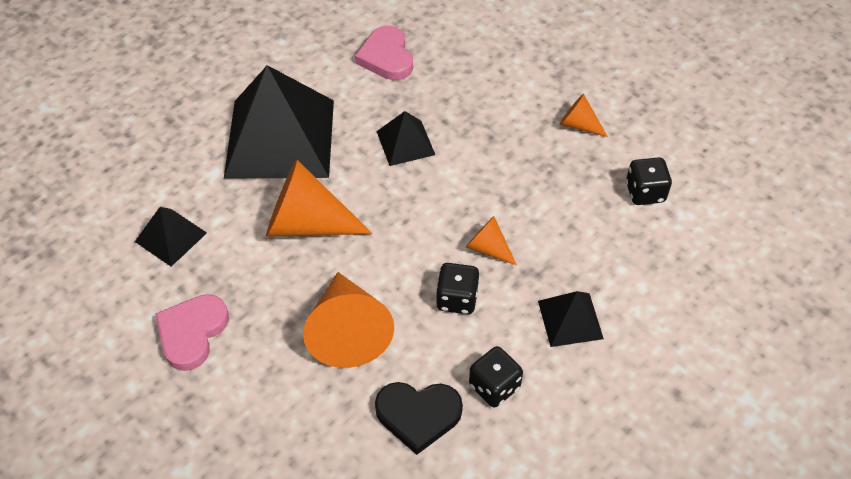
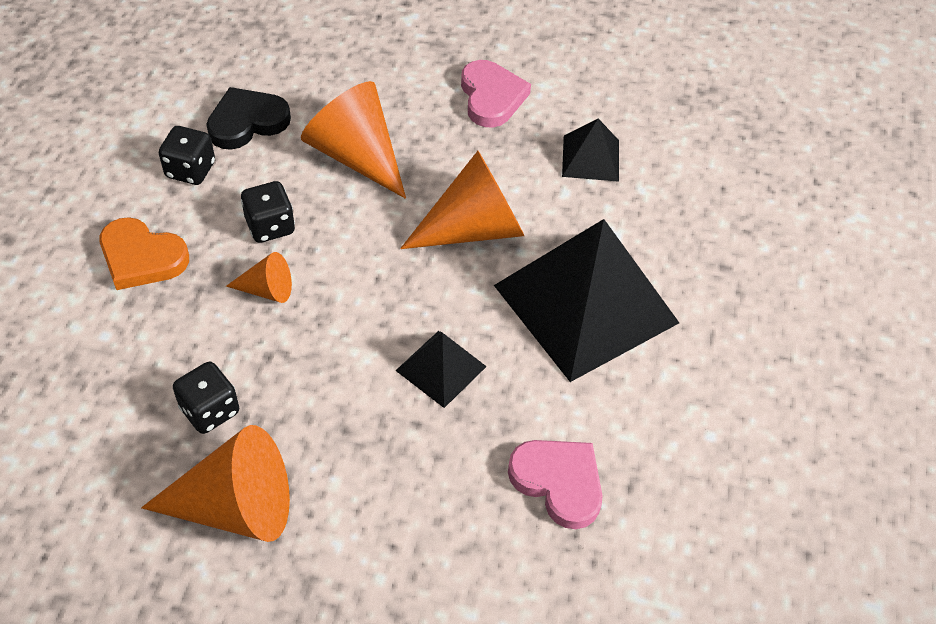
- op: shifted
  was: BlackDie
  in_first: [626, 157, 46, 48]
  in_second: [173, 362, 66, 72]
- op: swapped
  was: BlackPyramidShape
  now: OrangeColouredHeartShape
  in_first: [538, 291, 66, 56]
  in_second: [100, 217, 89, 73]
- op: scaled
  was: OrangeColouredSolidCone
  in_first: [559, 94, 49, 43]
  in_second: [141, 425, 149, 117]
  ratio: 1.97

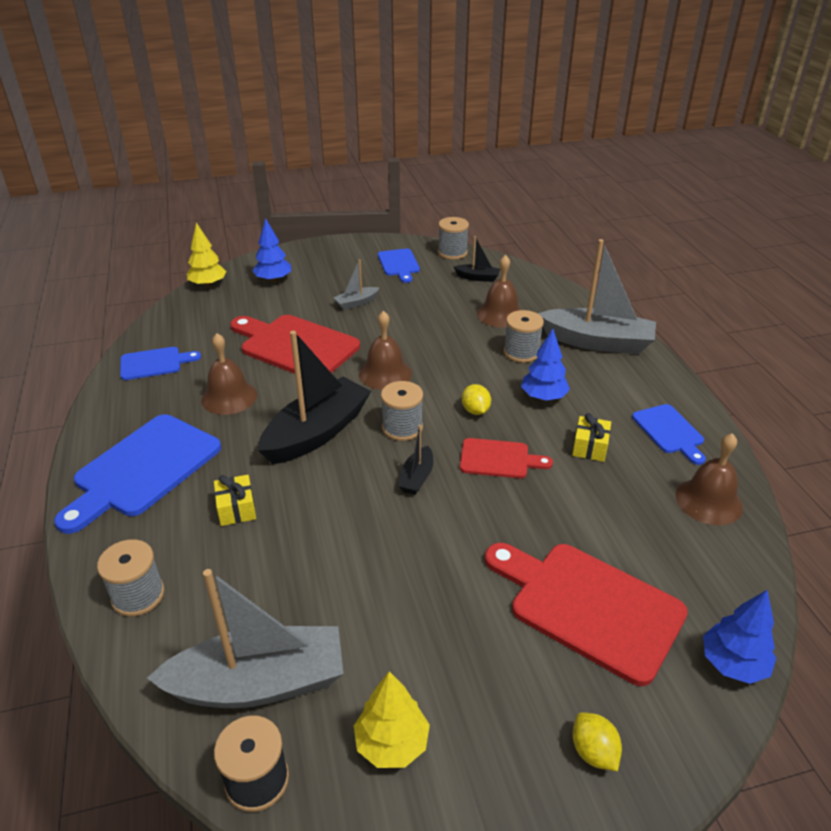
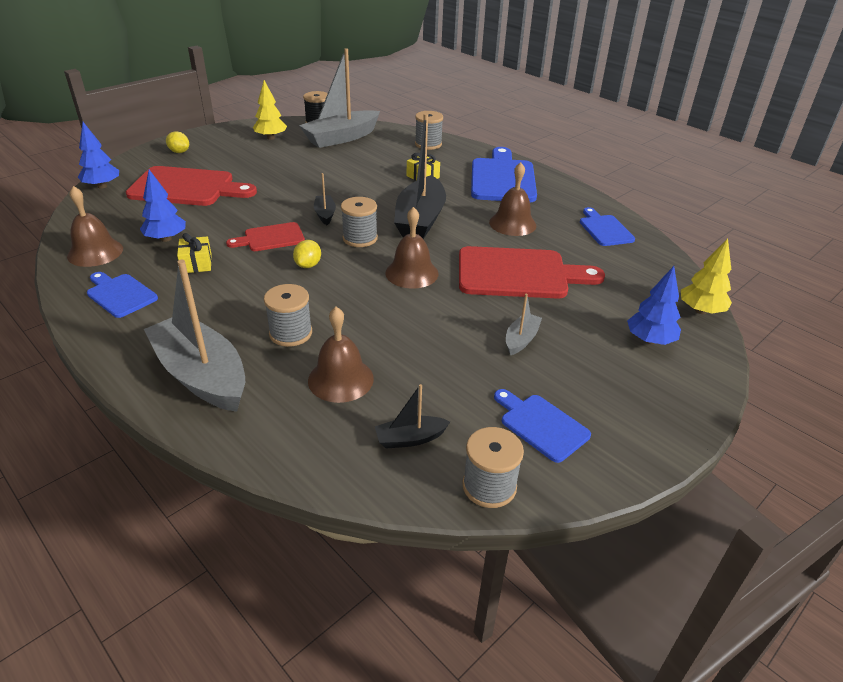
- op: shifted
  was: BlueTree
  in_first: [521, 329, 49, 72]
  in_second: [140, 170, 46, 72]
- op: rotated
  was: BlueBreadBoard
  in_first: [120, 347, 81, 33]
  in_second: [580, 207, 55, 39]
  clockwise: 120
- op: rotated
  was: GoldenToyLemon
  in_first: [462, 384, 29, 31]
  in_second: [293, 240, 28, 28]
  clockwise: 60
- op: rotated
  was: GrayToyBoat
  in_first: [538, 239, 118, 115]
  in_second: [144, 260, 101, 152]
  clockwise: 60

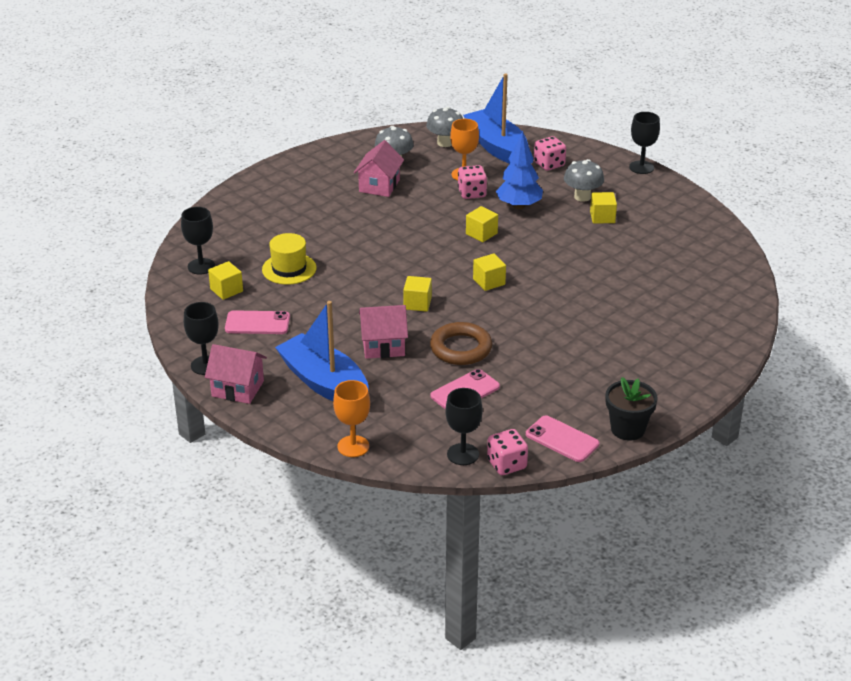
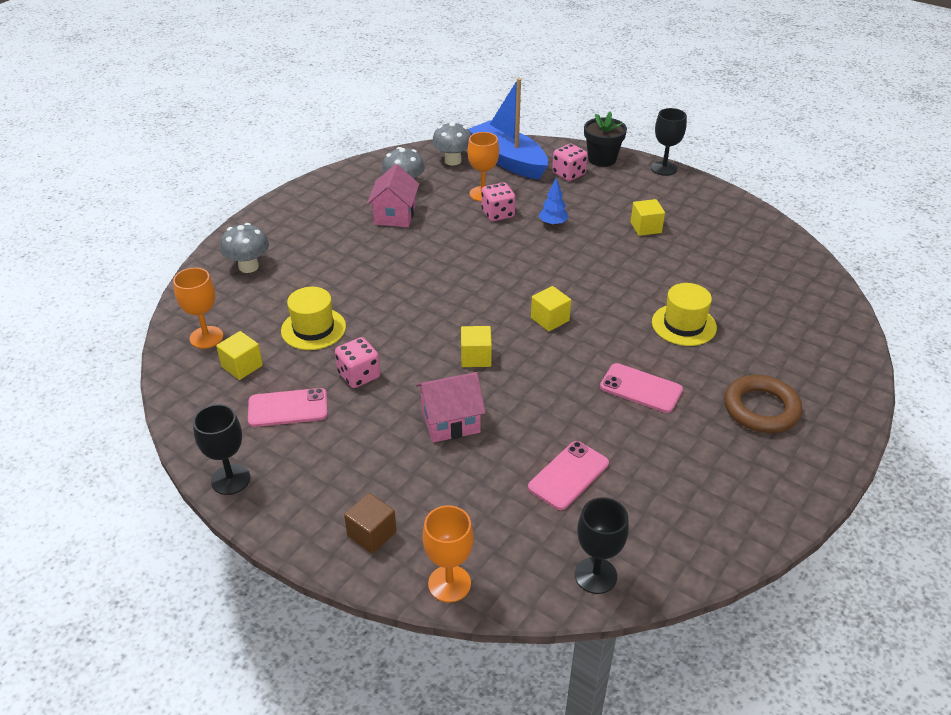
- op: gone
  was: PinkHouse
  in_first: [205, 344, 62, 60]
- op: gone
  was: BlueToyBoat
  in_first: [275, 301, 94, 100]
- op: gone
  was: GoldenCube
  in_first: [466, 206, 32, 36]
- op: new
  now: RussetCube
  in_second: [344, 493, 53, 61]
- op: new
  now: GoldenTallHat
  in_second: [652, 283, 65, 63]
- op: shifted
  was: RussetTorus
  in_first: [430, 322, 62, 43]
  in_second: [724, 375, 78, 58]
- op: shifted
  was: PinkDie
  in_first: [487, 429, 41, 46]
  in_second: [335, 337, 45, 51]
- op: shifted
  was: PinkPhone
  in_first: [526, 415, 73, 47]
  in_second: [600, 363, 83, 50]
- op: shifted
  was: GrayMushroom
  in_first: [564, 159, 40, 43]
  in_second: [220, 223, 49, 50]
- op: shifted
  was: BlackFlowerPot
  in_first: [605, 377, 53, 64]
  in_second: [584, 111, 43, 56]
- op: repainted
  was: BlackWineGlass
  now: OrangeColouredWineGlass
  in_first: [181, 207, 34, 68]
  in_second: [173, 268, 50, 81]
- op: scaled
  was: BlueTree
  in_first: [496, 130, 47, 80]
  in_second: [539, 178, 29, 48]
  ratio: 0.57

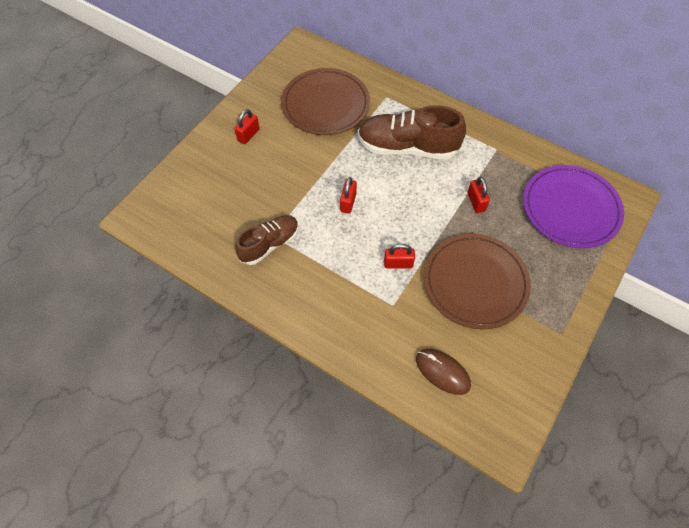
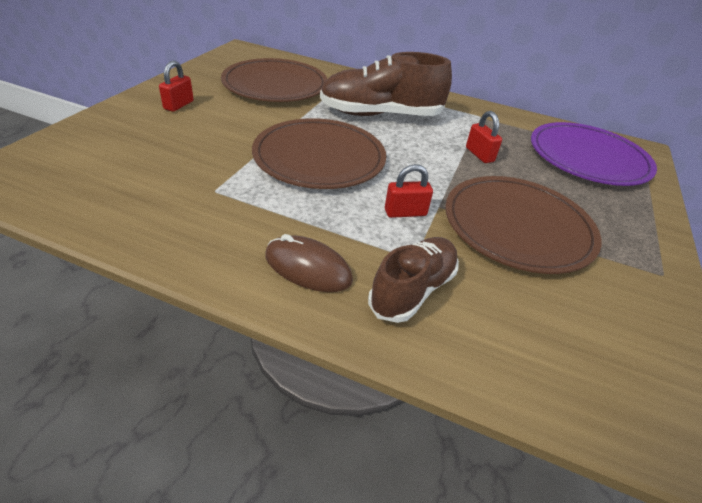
- op: shifted
  was: RussetShoe
  in_first: [235, 215, 64, 50]
  in_second: [368, 237, 91, 86]
- op: shifted
  was: RussetMouse
  in_first: [416, 349, 55, 46]
  in_second: [265, 234, 88, 58]
- op: swapped
  was: ScarletSmallLock
  now: RussetPlate
  in_first: [340, 177, 17, 37]
  in_second: [252, 118, 134, 71]

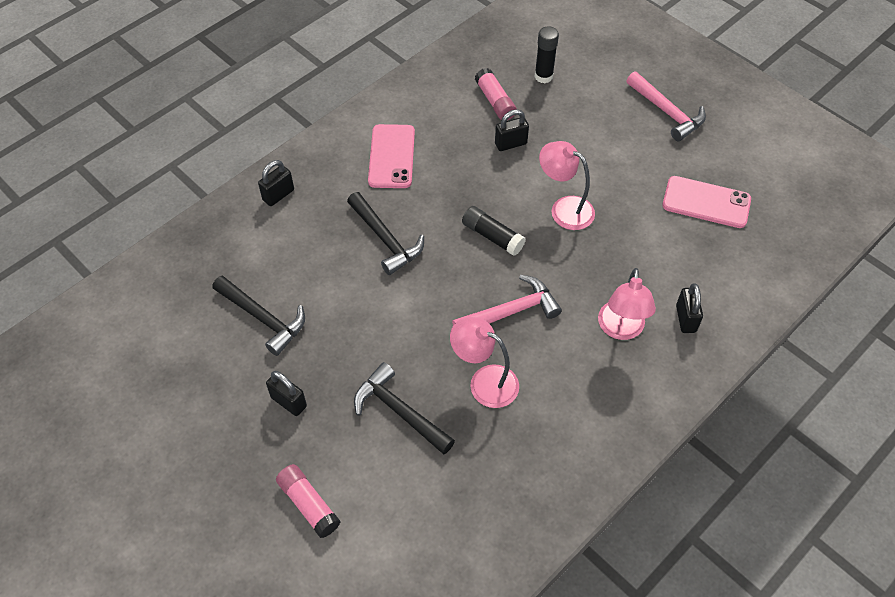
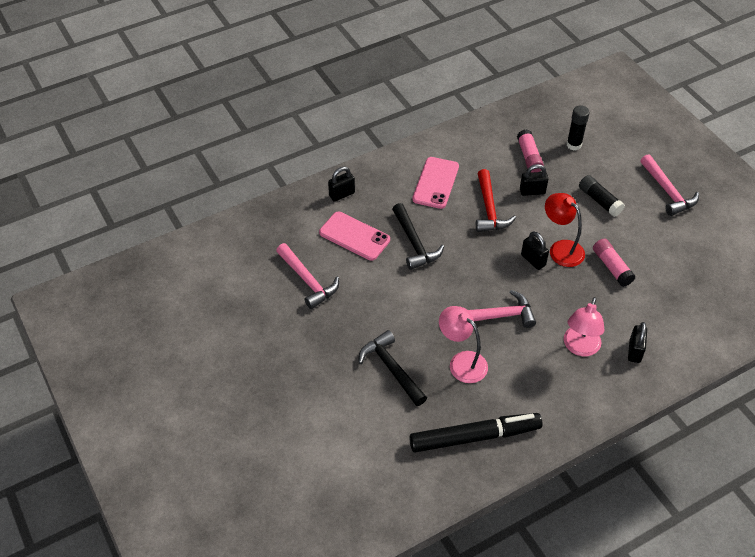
- op: new
  now: BlackFeltPen
  in_second: [409, 413, 134, 40]
- op: new
  now: ScarletHammer
  in_second: [476, 169, 40, 63]
- op: shifted
  was: BlackSmallLock
  in_first: [266, 371, 41, 45]
  in_second: [521, 231, 28, 39]
- op: shifted
  was: PinkStickOfGlue
  in_first: [276, 464, 64, 74]
  in_second: [593, 239, 43, 48]
- op: shifted
  was: BlackStickOfGlue
  in_first: [462, 206, 64, 50]
  in_second: [579, 175, 46, 42]
- op: shifted
  was: PinkPhone
  in_first: [662, 176, 89, 52]
  in_second: [319, 212, 71, 49]
- op: repainted
  was: BlackHammer
  now: PinkHammer
  in_first: [212, 276, 93, 80]
  in_second: [276, 243, 63, 66]
- op: repainted
  was: PinkReadingLamp
  now: ScarletReadingLamp
  in_first: [539, 141, 56, 89]
  in_second: [545, 193, 40, 74]

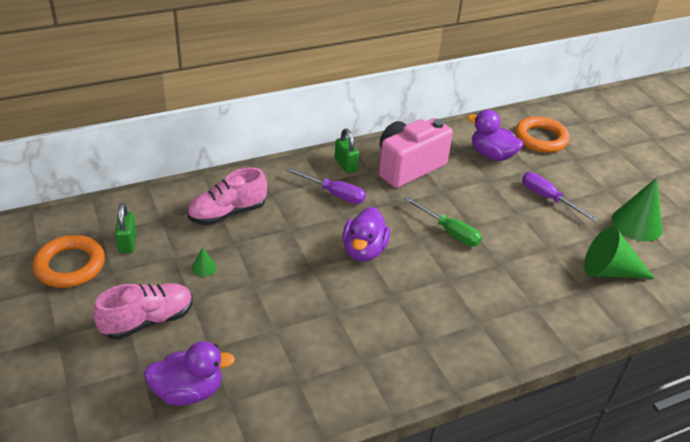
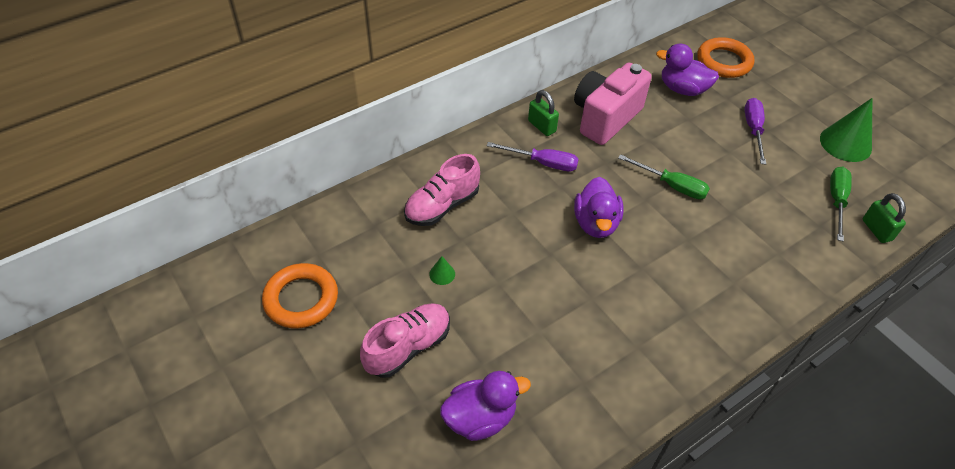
- op: shifted
  was: GreenSmallLock
  in_first: [115, 203, 22, 50]
  in_second: [863, 193, 43, 50]
- op: swapped
  was: GreenSolidCone
  now: GreenFlatScrewdriver
  in_first: [584, 227, 71, 52]
  in_second: [830, 167, 22, 74]
- op: rotated
  was: RoyalPurpleFlatScrewdriver
  in_first: [522, 172, 76, 50]
  in_second: [745, 98, 21, 66]
  clockwise: 60

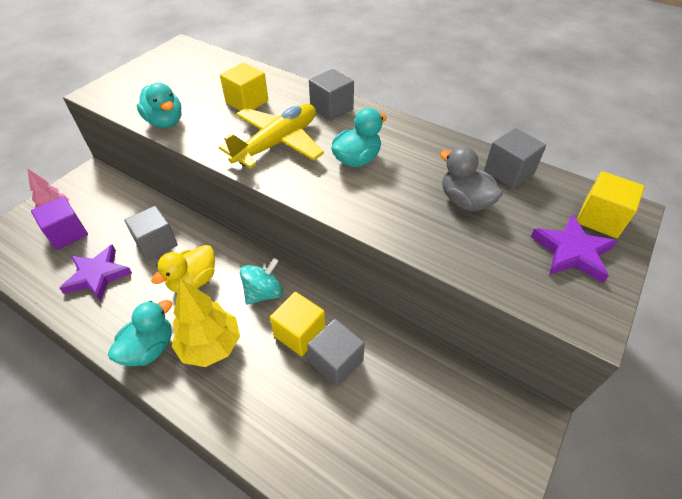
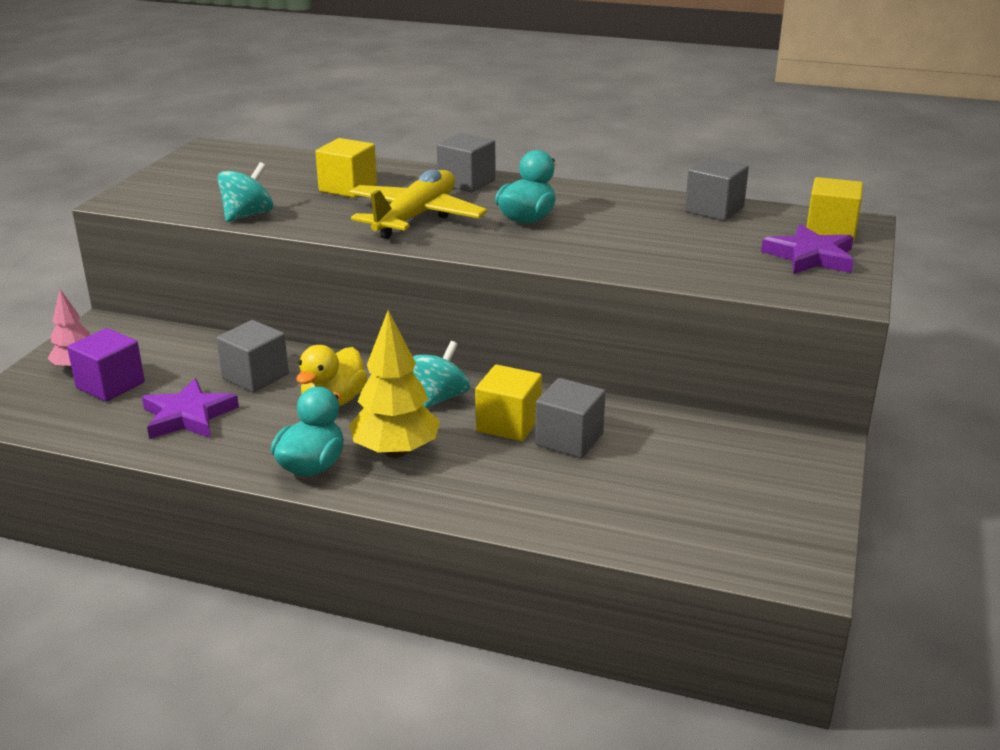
- op: gone
  was: GrayRubberDuck
  in_first: [440, 146, 63, 65]
- op: swapped
  was: TurquoiseRubberDuck
  now: TurquoiseToyTop
  in_first: [137, 83, 44, 45]
  in_second: [217, 162, 56, 60]

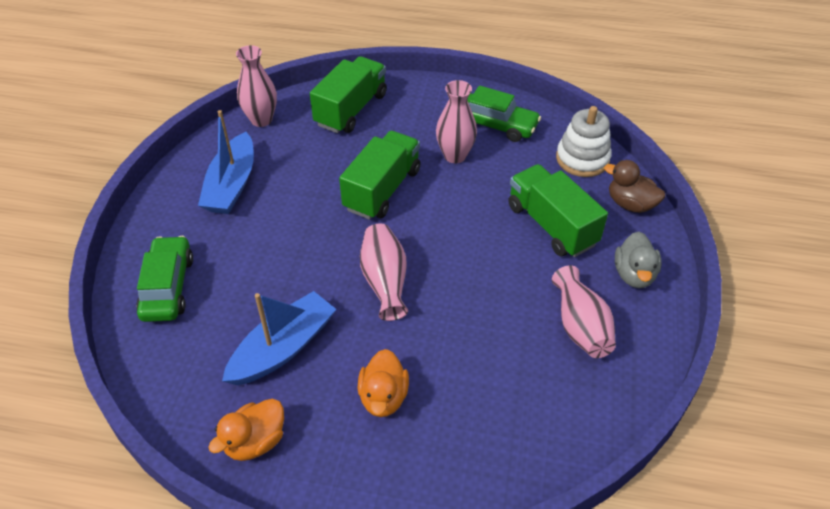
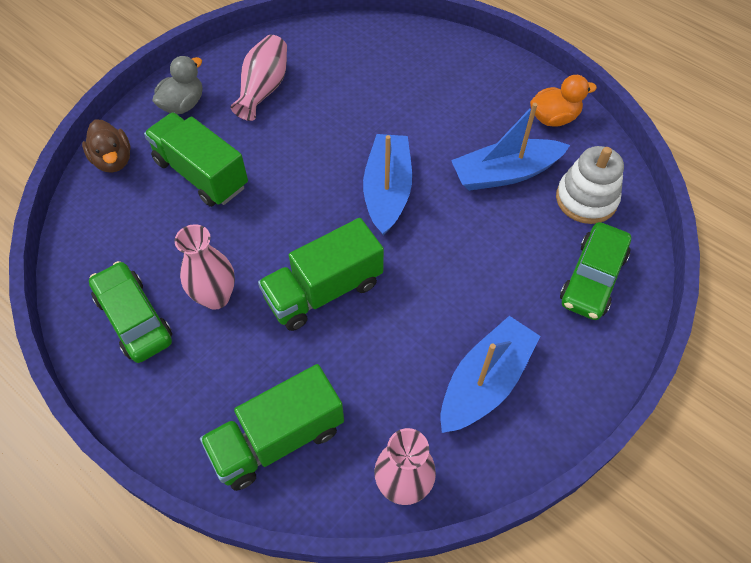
- op: gone
  was: OrangeColouredRubberDuck
  in_first: [358, 349, 51, 68]
- op: shifted
  was: SnowWhiteRingStacker
  in_first: [556, 106, 56, 71]
  in_second: [556, 146, 68, 78]
- op: swapped
  was: PinkVase
  now: BlueToyBoat
  in_first: [360, 224, 48, 97]
  in_second: [363, 134, 49, 102]
- op: rotated
  was: GreenTruck
  in_first: [508, 164, 100, 93]
  in_second: [144, 112, 104, 95]
  clockwise: 135

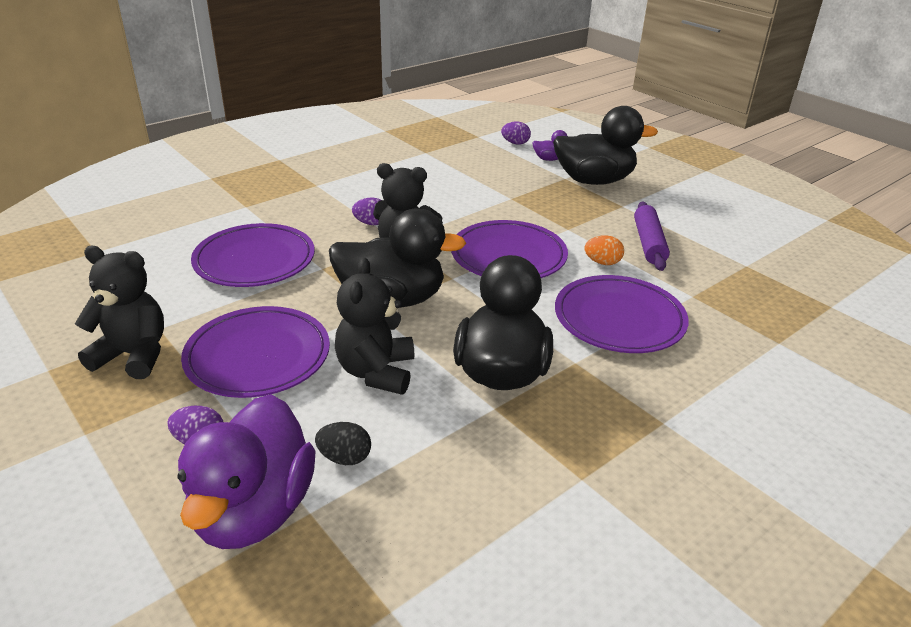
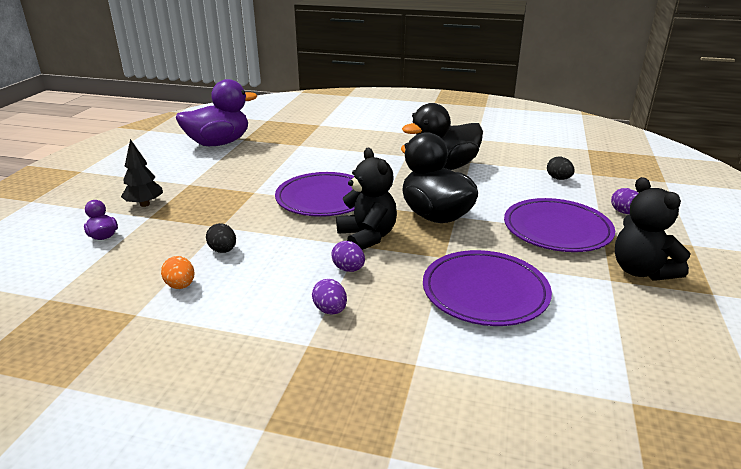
- op: gone
  was: BlackStuffedBear
  in_first: [335, 258, 79, 137]
- op: gone
  was: RoyalPurplePlate
  in_first: [555, 275, 134, 78]
- op: gone
  was: RoyalPurplePastryRoller
  in_first: [634, 201, 36, 70]
- op: new
  now: BlackEggShape
  in_second: [206, 223, 30, 30]
- op: shifted
  was: RoyalPurpleRubberDuck
  in_first: [177, 394, 138, 155]
  in_second: [176, 79, 81, 67]
- op: shifted
  was: RoyalPurpleEggShape
  in_first: [501, 122, 30, 23]
  in_second: [312, 279, 35, 35]
- op: shifted
  was: OrangeColouredEggShape
  in_first: [584, 235, 40, 30]
  in_second: [161, 256, 33, 33]
- op: swapped
  was: BlackRubberDuck
  now: BlackTree
  in_first: [553, 106, 105, 79]
  in_second: [121, 139, 42, 68]

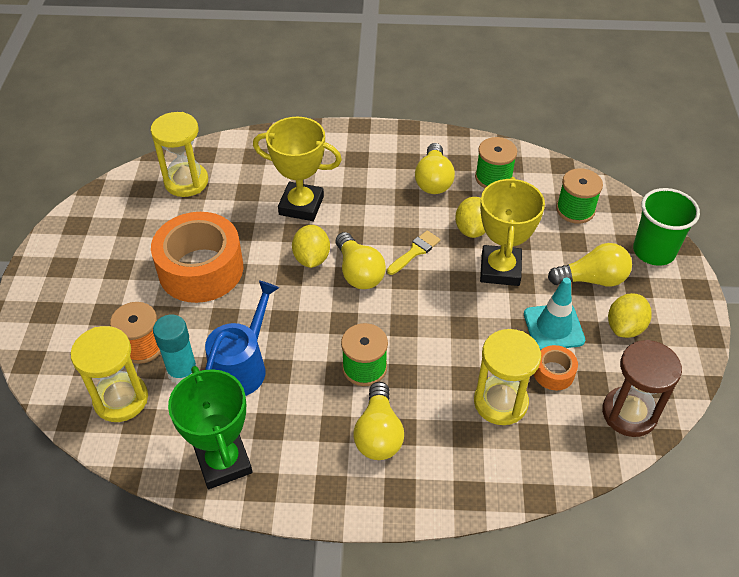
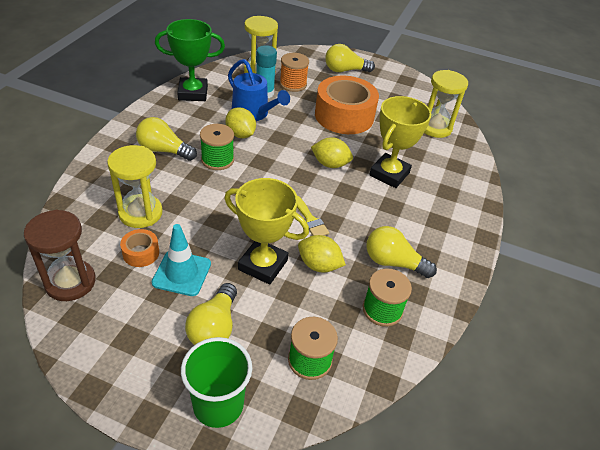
- op: shifted
  was: GoldenLightBulb
  in_first: [336, 232, 50, 57]
  in_second: [325, 44, 50, 28]
- op: shifted
  was: GoldenToyLemon
  in_first: [608, 293, 44, 45]
  in_second: [225, 107, 31, 31]

